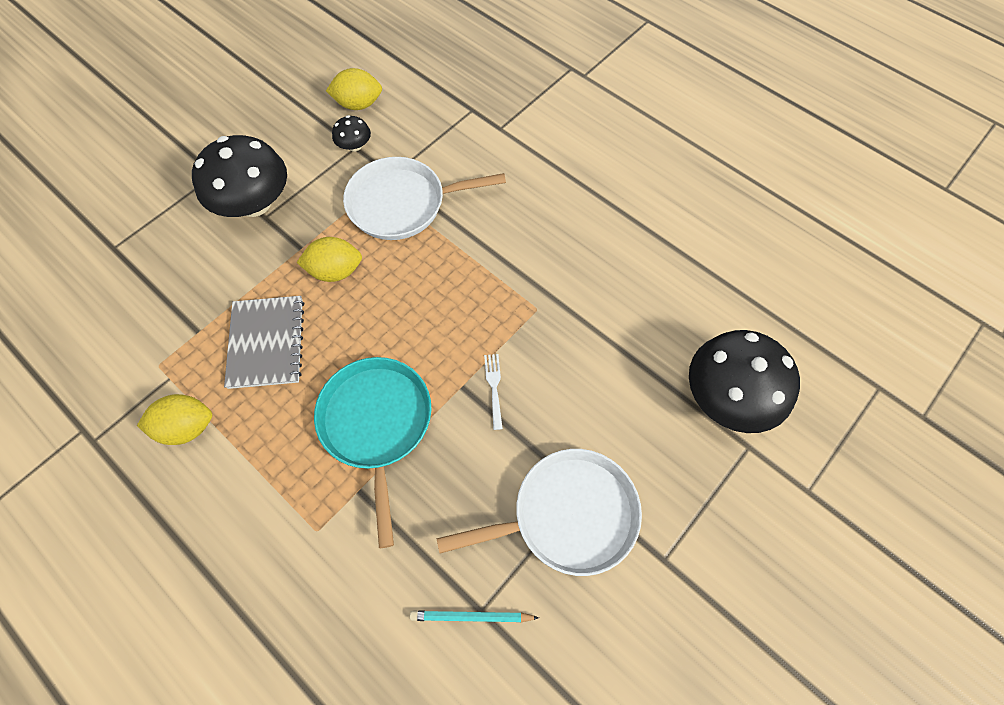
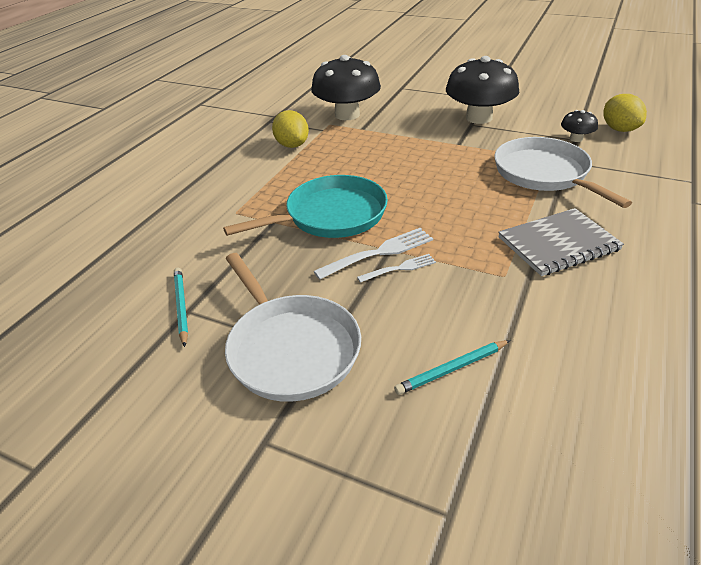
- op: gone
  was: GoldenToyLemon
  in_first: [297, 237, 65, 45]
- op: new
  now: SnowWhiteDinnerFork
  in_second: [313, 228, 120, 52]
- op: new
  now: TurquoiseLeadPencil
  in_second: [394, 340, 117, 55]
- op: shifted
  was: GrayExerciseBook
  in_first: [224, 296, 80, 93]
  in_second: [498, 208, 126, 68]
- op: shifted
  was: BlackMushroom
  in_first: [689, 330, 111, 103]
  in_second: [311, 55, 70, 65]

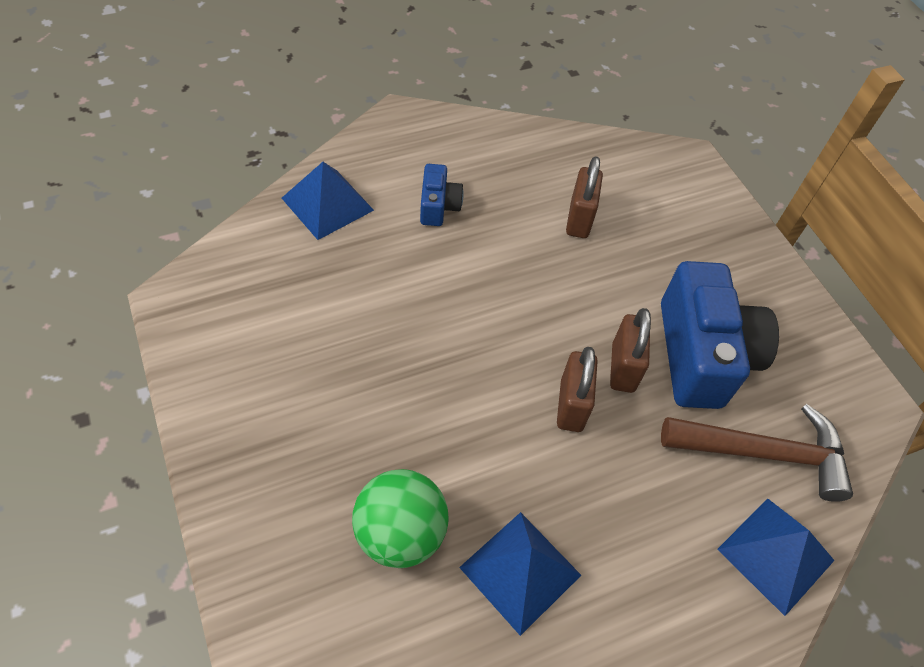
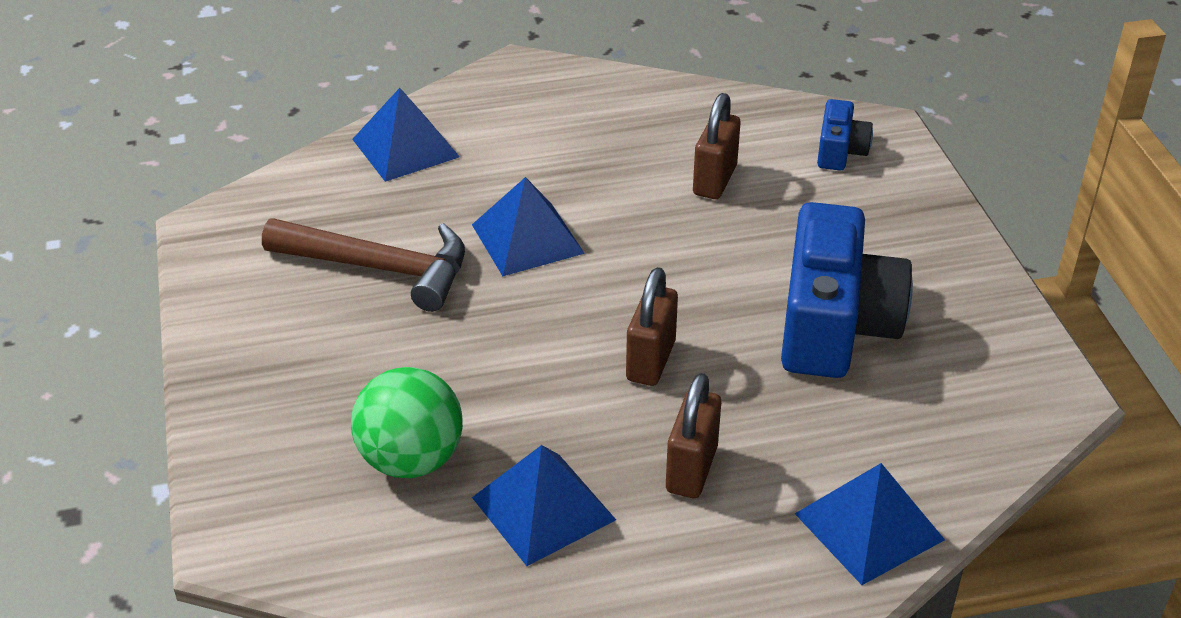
- op: new
  now: BluePyramidShape
  in_second: [472, 177, 113, 99]
- op: shifted
  was: BlueCamera
  in_first: [420, 164, 44, 62]
  in_second: [817, 99, 56, 72]
- op: shifted
  was: RussetSmallLock
  in_first: [610, 308, 41, 85]
  in_second: [666, 373, 55, 125]
- op: shifted
  was: RussetHammer
  in_first: [661, 404, 192, 98]
  in_second: [262, 218, 203, 94]

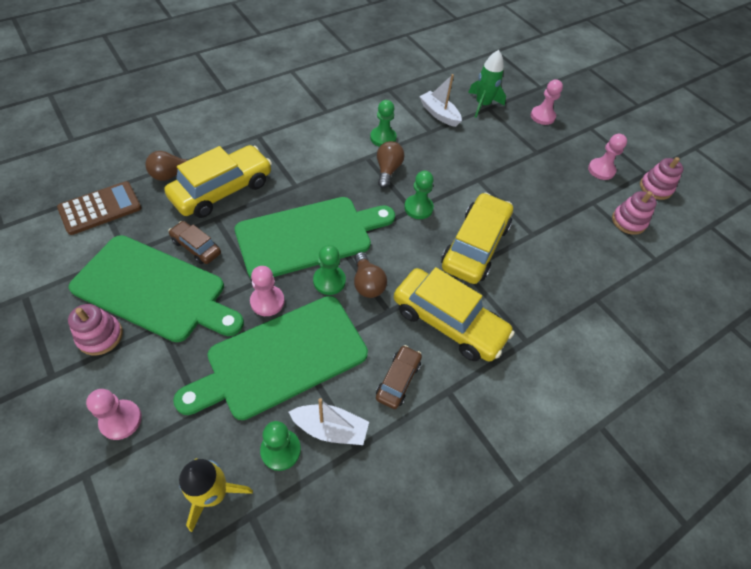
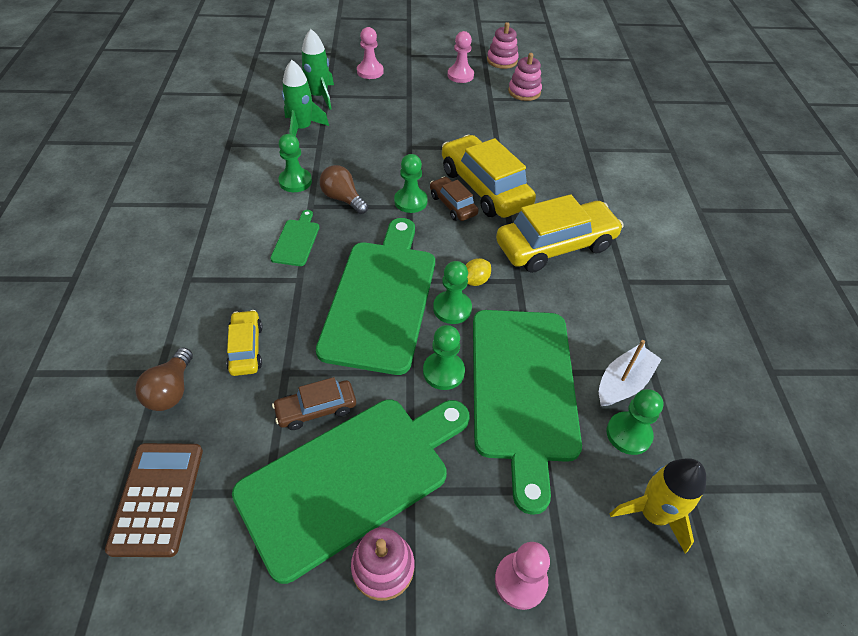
- op: new
  now: GreenBreadBoard
  in_second: [270, 210, 49, 56]
- op: shifted
  was: RussetAutomobile
  in_first: [376, 345, 46, 64]
  in_second: [430, 177, 48, 44]
- op: swapped
  was: RussetLightBulb
  now: GoldenToyLemon
  in_first: [354, 252, 33, 46]
  in_second: [466, 258, 25, 28]
- op: swapped
  was: SnowWhiteToyBoat
  now: GreenRocket
  in_first: [419, 74, 43, 53]
  in_second: [282, 60, 47, 77]
- op: repainted
  was: PinkChessPawn
  now: GreenChessPawn
  in_first: [250, 266, 35, 50]
  in_second: [423, 325, 42, 65]
- op: scaled
  was: GoldenAutomobile
  in_first: [164, 145, 108, 73]
  in_second: [226, 310, 37, 66]
  ratio: 0.51

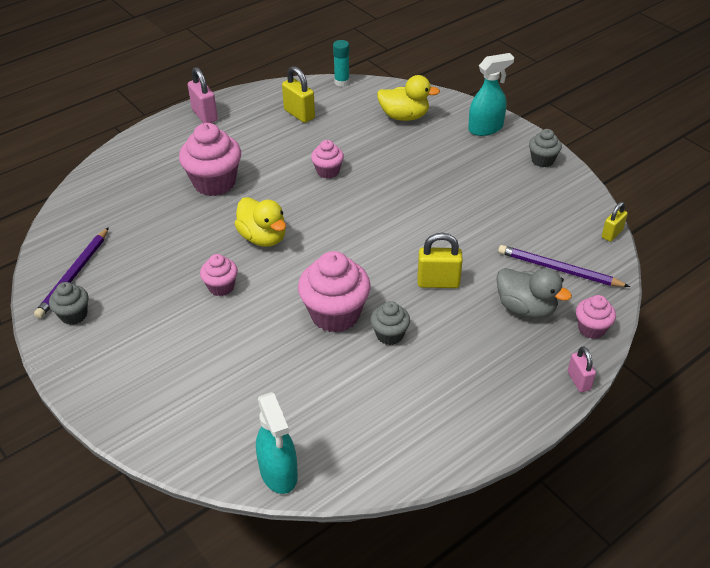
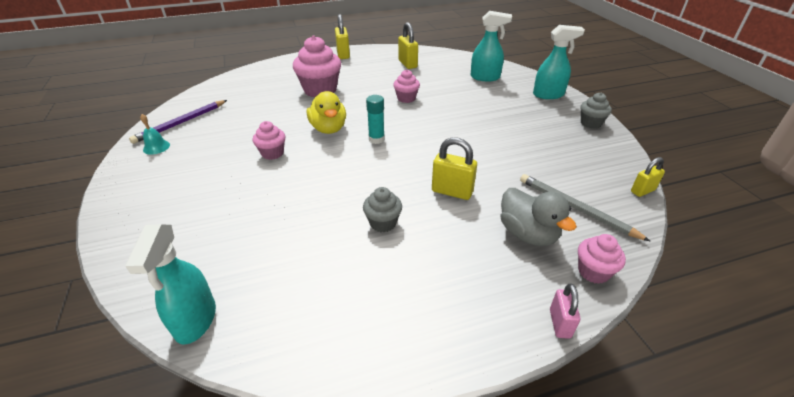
- op: gone
  was: PinkMuffin
  in_first: [298, 251, 73, 82]
- op: shifted
  was: TurquoiseStickOfGlue
  in_first: [333, 40, 17, 47]
  in_second: [366, 95, 19, 49]
- op: swapped
  was: GrayMuffin
  now: TurquoiseSchoolBell
  in_first: [49, 282, 39, 43]
  in_second: [140, 114, 30, 41]
- op: swapped
  was: GoldenRubberDuck
  now: TurquoiseSprayCleaner
  in_first: [377, 75, 63, 46]
  in_second: [471, 11, 41, 70]
- op: repainted
  was: PinkSmallLock
  now: GoldenSmallLock
  in_first: [188, 67, 30, 56]
  in_second: [335, 14, 15, 45]
- op: repainted
  was: RoyalPurpleLeadPencil
  now: GrayLeadPencil
  in_first: [498, 245, 132, 42]
  in_second: [520, 174, 131, 68]

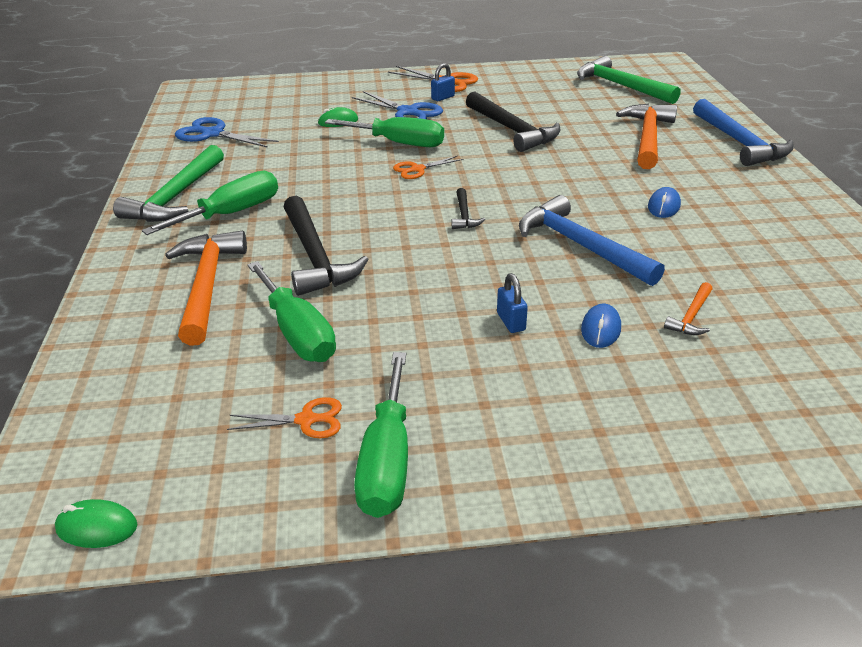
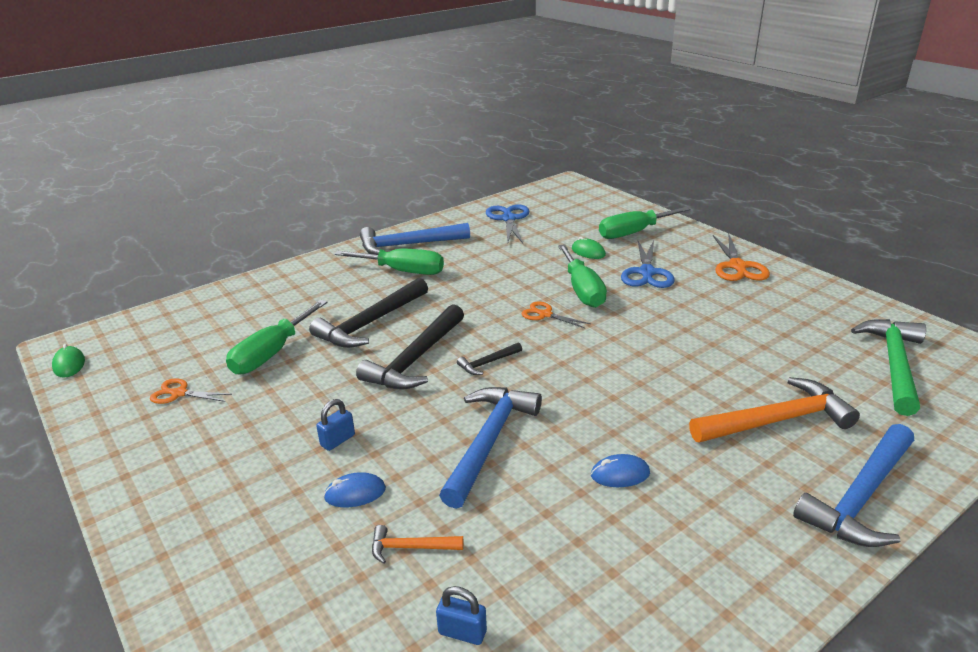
- op: gone
  was: OrangeColouredHammer
  in_first: [165, 231, 82, 115]
- op: shifted
  was: GreenFlatScrewdriver
  in_first: [354, 352, 54, 166]
  in_second: [599, 207, 91, 32]
- op: shifted
  was: BlueSmallLock
  in_first: [431, 63, 24, 38]
  in_second: [436, 586, 51, 59]
- op: shifted
  was: BlackHammer
  in_first: [466, 92, 94, 60]
  in_second: [356, 304, 108, 85]
- op: repainted
  was: GreenHammer
  now: BlueHammer
  in_first: [113, 145, 111, 77]
  in_second: [360, 223, 110, 32]
- op: rotated
  was: OrangeColouredShears
  in_first: [227, 397, 115, 41]
  in_second: [150, 378, 82, 26]
  clockwise: 135

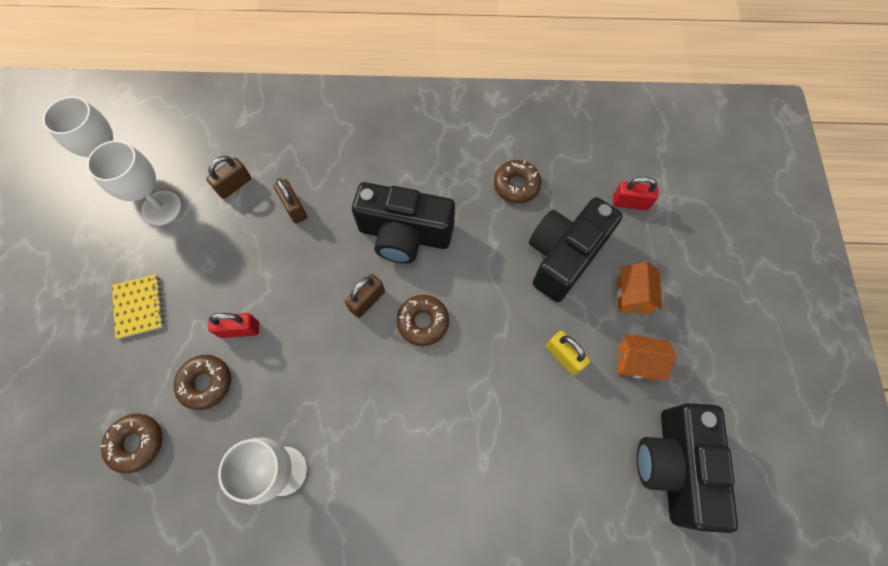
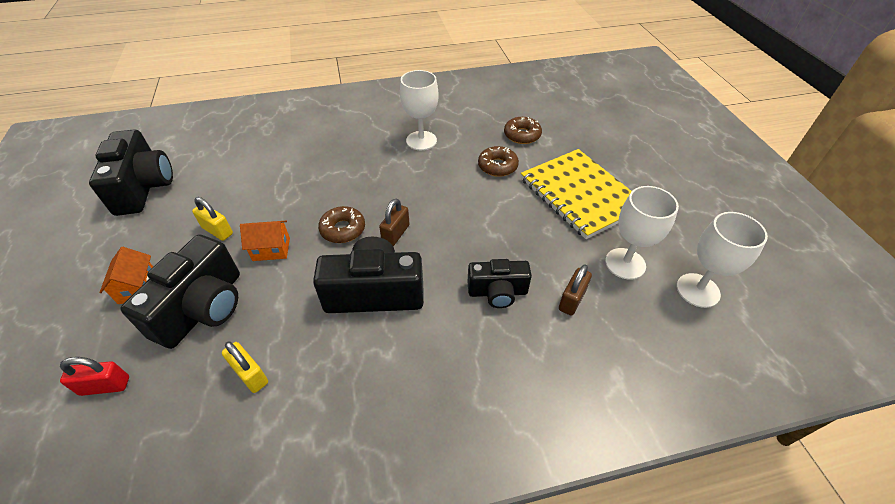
- op: gone
  was: ScarletSmallLock
  in_first: [208, 313, 51, 25]
- op: shifted
  was: OrangeColouredHouse
  in_first: [618, 334, 58, 47]
  in_second: [240, 221, 50, 40]
- op: swapped
  was: RussetSmallLock
  now: BlackCamera
  in_first: [274, 178, 33, 46]
  in_second: [467, 259, 65, 49]
- op: swapped
  was: RussetDoughnut
  now: GoldenSmallLock
  in_first: [494, 160, 47, 43]
  in_second: [222, 341, 46, 52]
- op: scaled
  was: GoldenExerciseBook
  in_first: [112, 274, 52, 65]
  in_second: [521, 149, 111, 90]
  ratio: 2.1

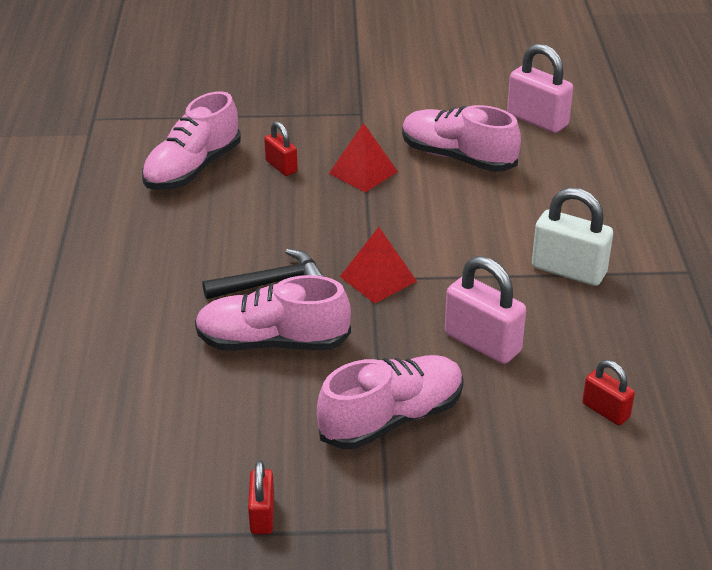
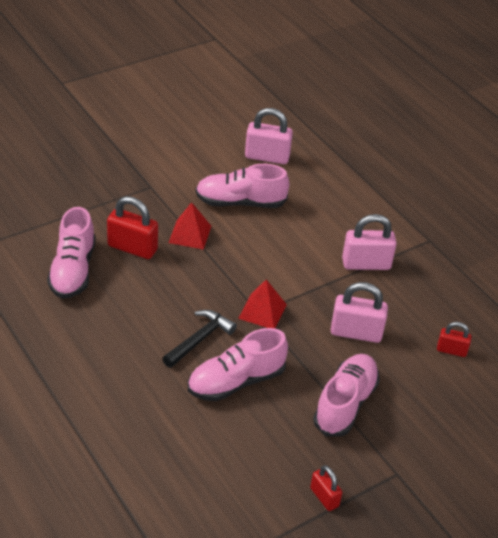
- op: repainted
  was: SnowWhiteSmallLock
  now: PinkSmallLock
  in_first: [532, 188, 81, 98]
  in_second: [342, 214, 55, 56]
- op: scaled
  was: ScarletSmallLock
  in_first: [264, 121, 34, 55]
  in_second: [107, 196, 51, 63]
  ratio: 1.72

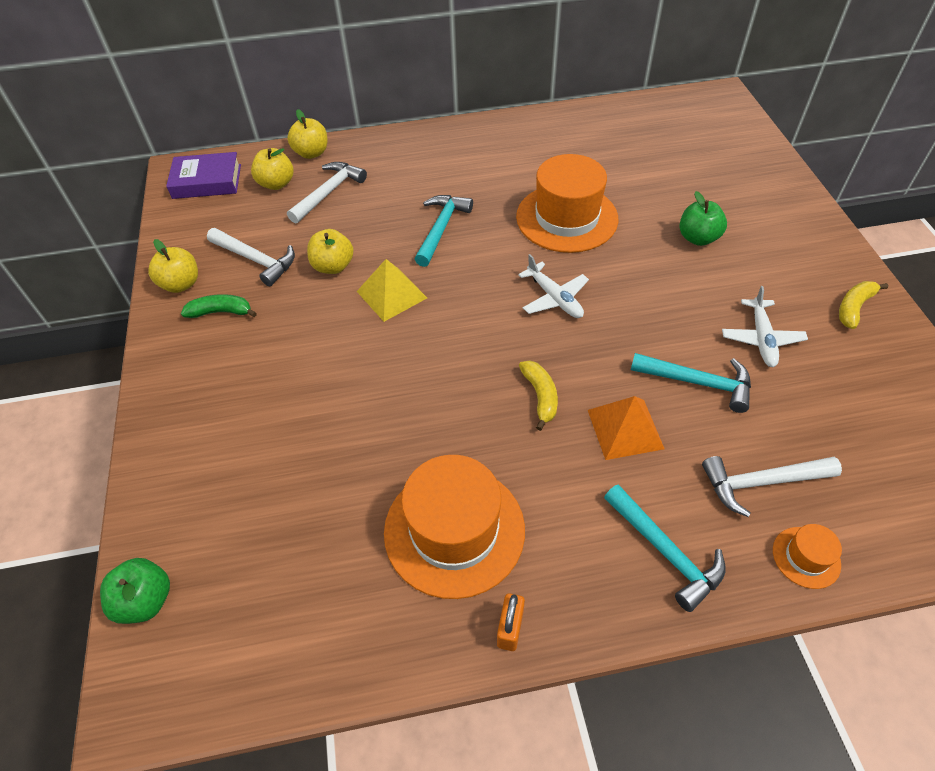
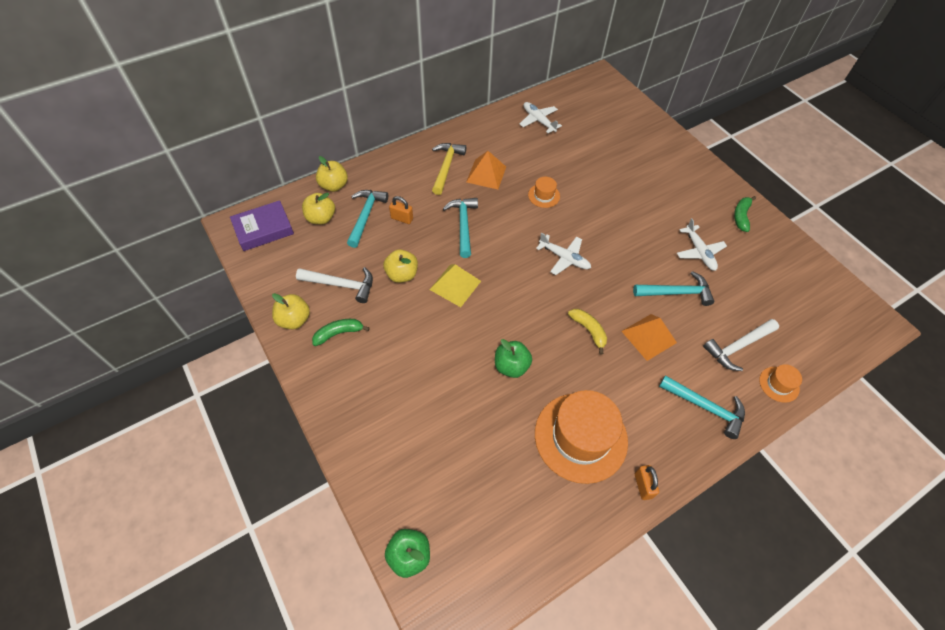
- op: new
  now: OrangeColouredSmallLock
  in_second: [389, 196, 24, 28]
- op: new
  now: GoldenHammer
  in_second: [432, 143, 34, 52]
- op: new
  now: OrangeColouredPyramidShape
  in_second: [466, 151, 40, 39]
- op: new
  now: SnowWhitePlane
  in_second: [520, 102, 42, 31]
- op: shifted
  was: GreenAppleFruit
  in_first: [680, 191, 47, 55]
  in_second: [495, 339, 37, 39]
- op: repainted
  was: SnowWhiteHammer
  now: TurquoiseHammer
  in_first: [287, 162, 80, 61]
  in_second: [347, 190, 41, 58]
- op: repainted
  was: GoldenBananaFruit
  now: GreenBananaFruit
  in_first: [839, 281, 49, 48]
  in_second: [734, 196, 22, 36]
- op: scaled
  was: OrangeColouredTallHat
  in_first: [516, 154, 102, 99]
  in_second: [528, 177, 32, 31]
  ratio: 0.45

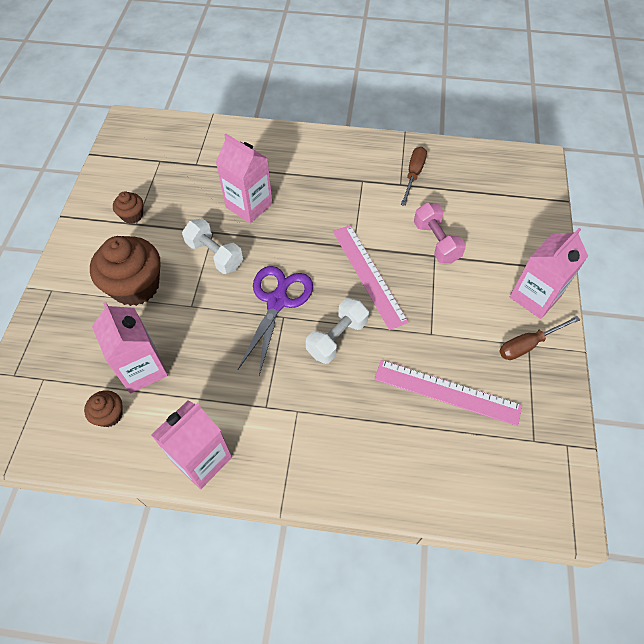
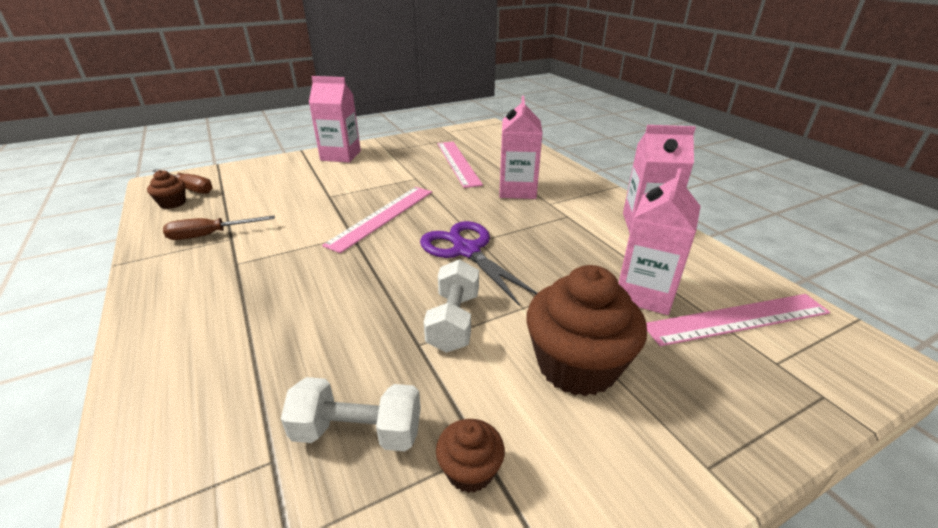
- op: gone
  was: PinkFreeWeight
  in_first: [414, 202, 52, 62]
- op: new
  now: PinkRuler
  in_second: [646, 294, 184, 52]
- op: shifted
  was: RussetMuffin
  in_first: [84, 390, 39, 37]
  in_second: [147, 170, 39, 39]
- op: shifted
  was: PinkCarton
  in_first: [216, 134, 57, 90]
  in_second: [499, 96, 44, 103]
- op: shifted
  was: SnowWhiteFreeWeight
  in_first: [306, 298, 63, 66]
  in_second: [281, 377, 140, 75]
- op: shifted
  was: RussetFlatScrewdriver
  in_first: [499, 316, 81, 44]
  in_second: [153, 169, 60, 25]
- op: rotated
  was: RoyalPurpleShears
  in_first: [238, 266, 75, 109]
  in_second: [420, 221, 117, 85]
  clockwise: 75

